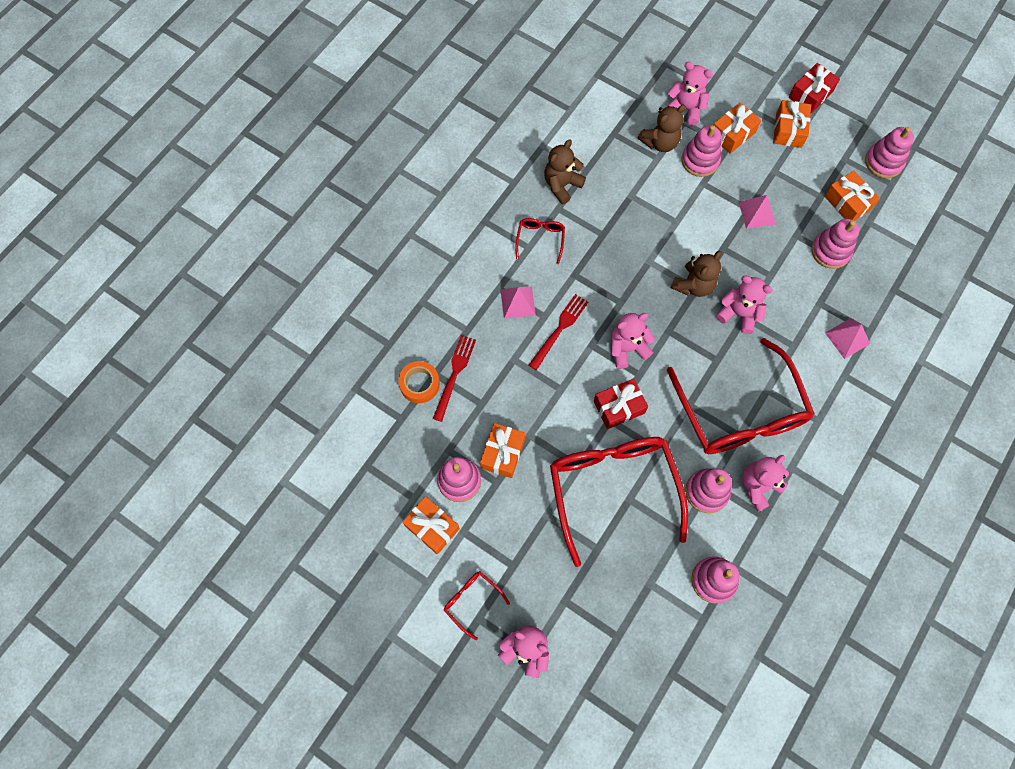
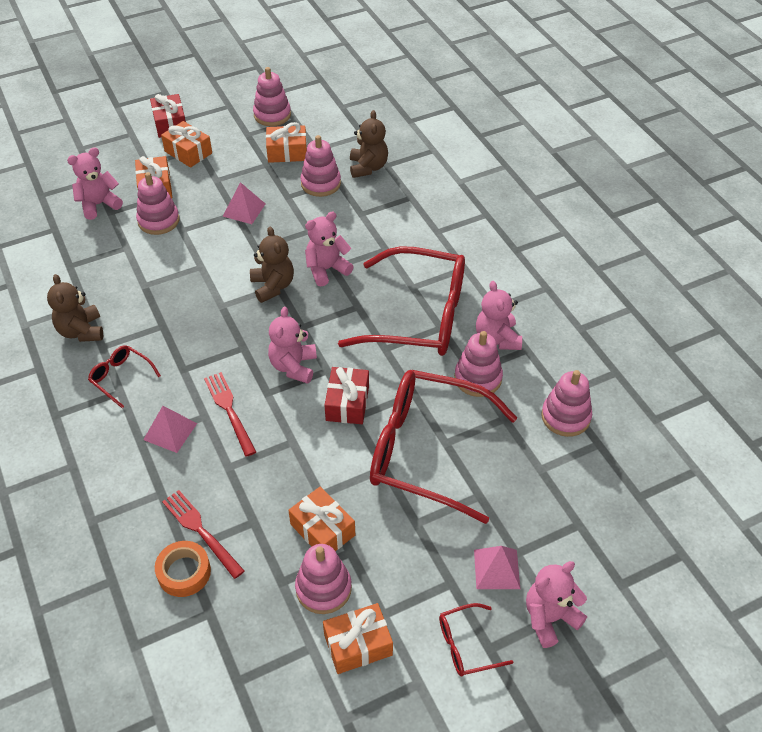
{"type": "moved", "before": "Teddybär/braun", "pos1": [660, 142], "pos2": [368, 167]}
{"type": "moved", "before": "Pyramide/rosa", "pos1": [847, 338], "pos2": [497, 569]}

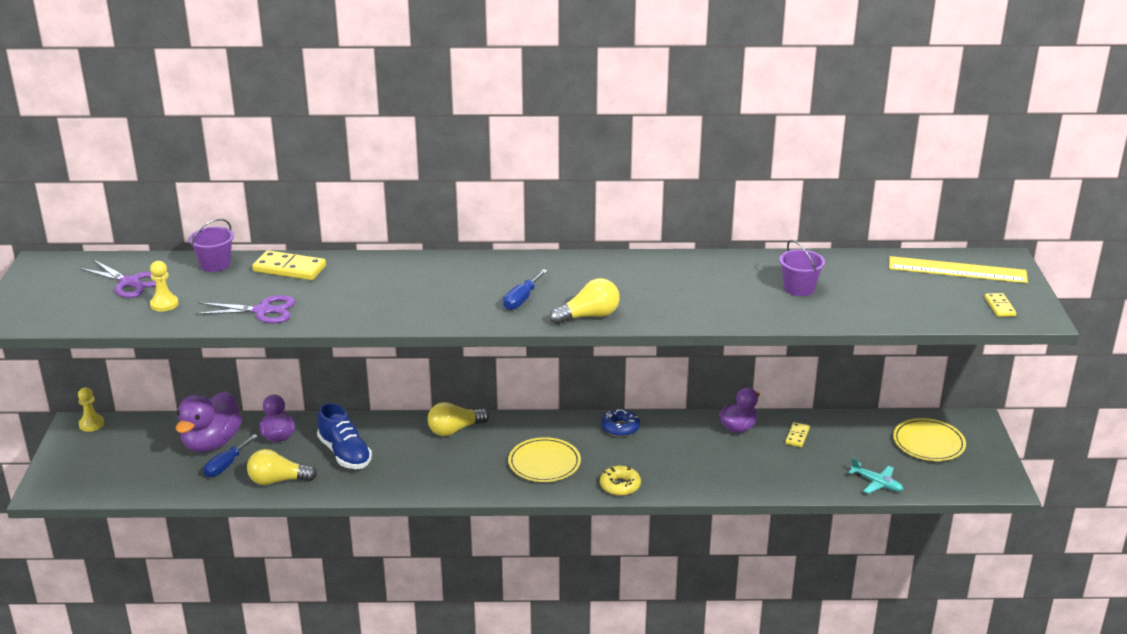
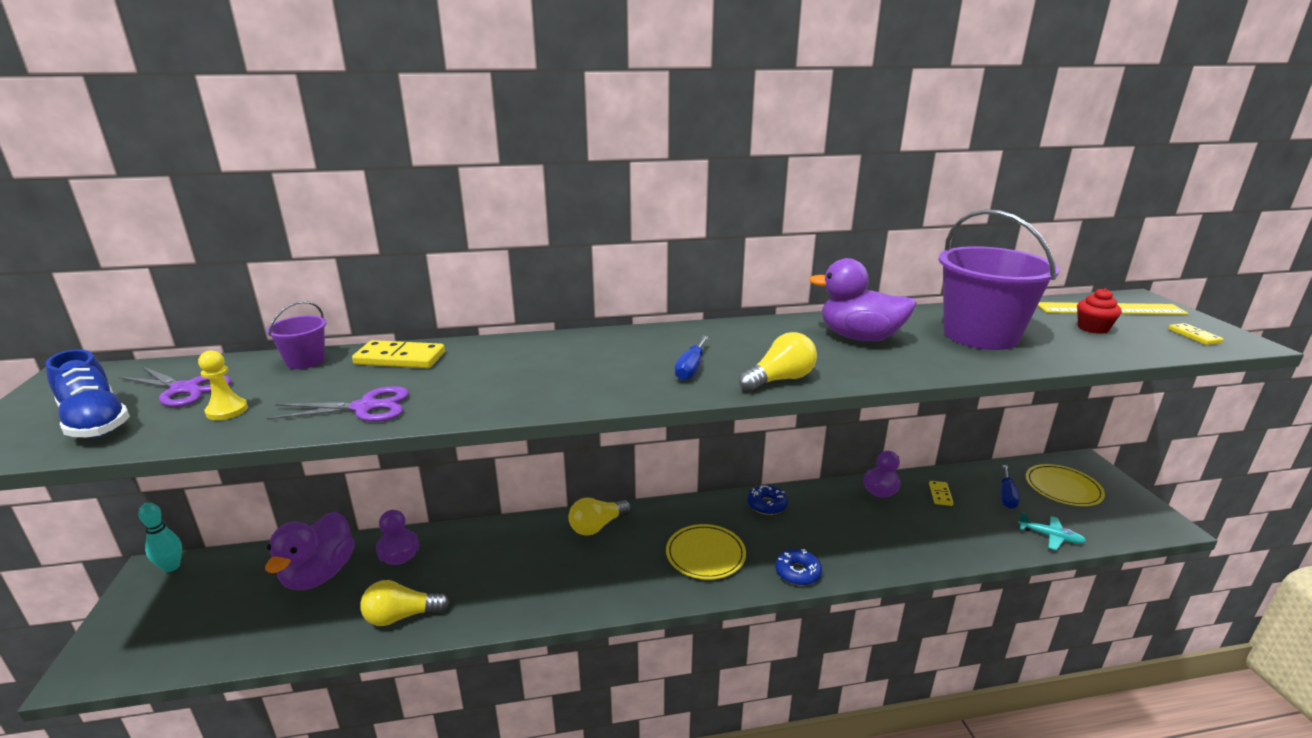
{"type": "resized", "before": "Eimer/lila", "pos1": [799, 288], "pos2": [980, 335], "scale": 2.14}
{"type": "replaced", "before": "Bauer/gelb", "after": "Bowlingkegel/türkis", "pos1": [91, 424], "pos2": [171, 567]}
{"type": "moved", "before": "Schuh/blau", "pos1": [345, 454], "pos2": [95, 422]}
{"type": "moved", "before": "Schraubenzieher/blau", "pos1": [226, 465], "pos2": [1007, 496]}
{"type": "recoloured", "before": "Donut/gelb", "after": "Donut/blau", "pos1": [620, 486], "pos2": [797, 572]}
{"type": "added", "after": "Ente/lila", "pos2": [859, 337]}
{"type": "added", "after": "Muffin/rot", "pos2": [1093, 328]}

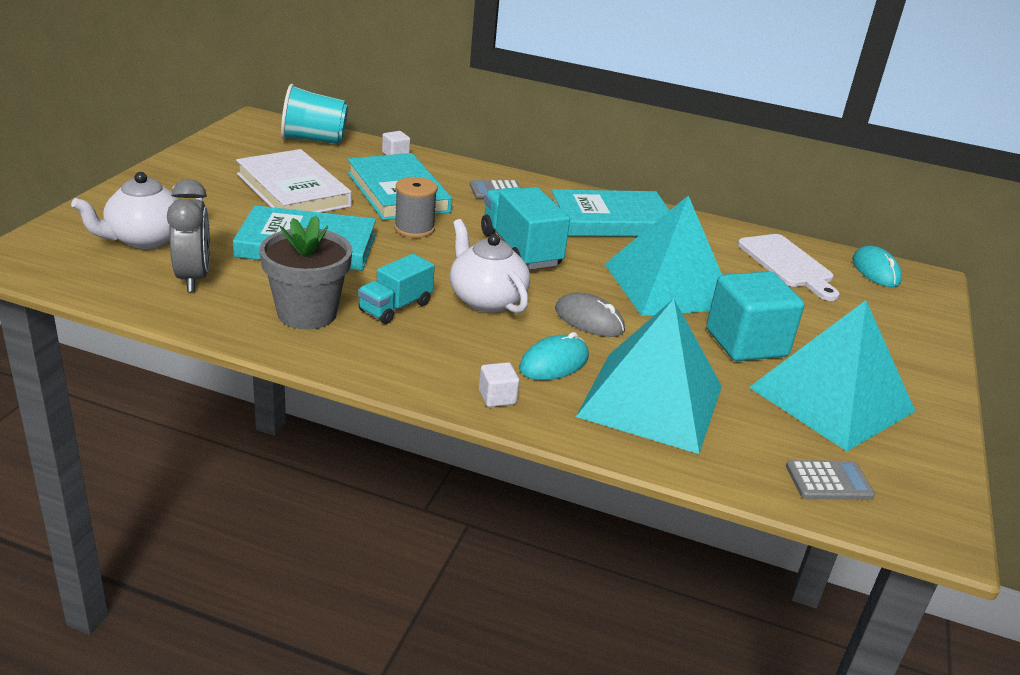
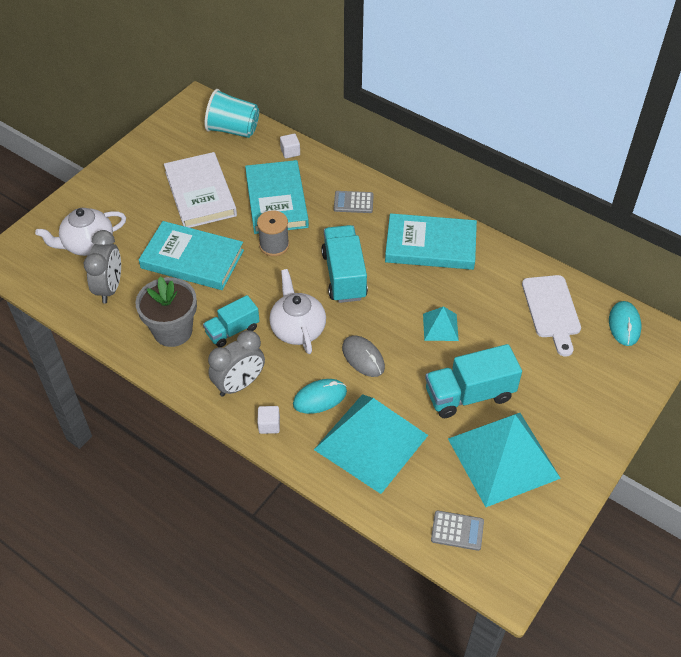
{"type": "resized", "before": "Pyramide/türkis", "pos1": [668, 286], "pos2": [440, 327], "scale": 0.45}
{"type": "replaced", "before": "Kubus/türkis", "after": "Lastwagen/türkis", "pos1": [746, 343], "pos2": [469, 395]}
{"type": "added", "after": "Wecker/grau", "pos2": [239, 384]}

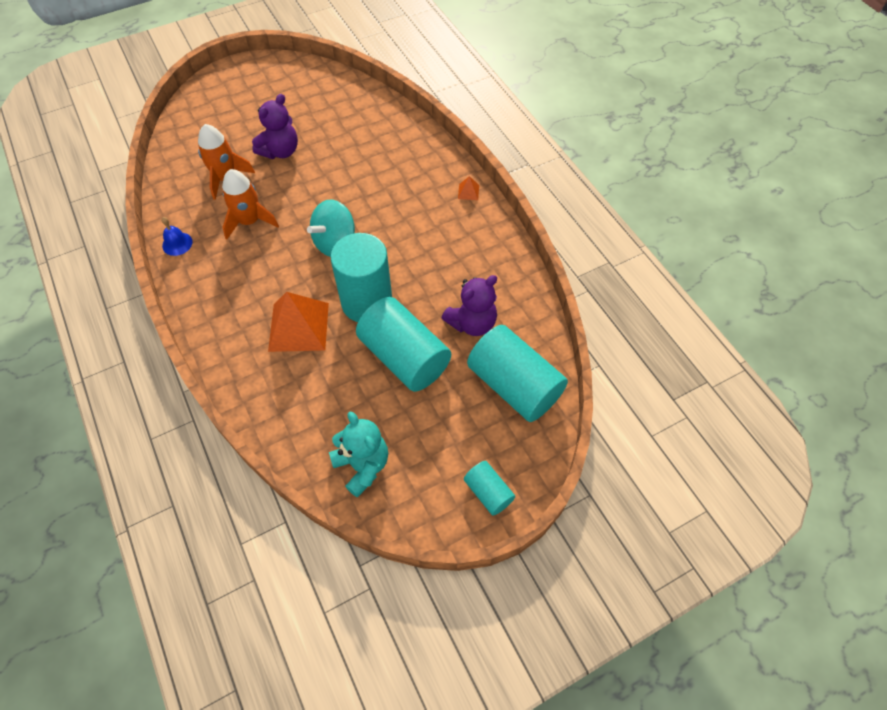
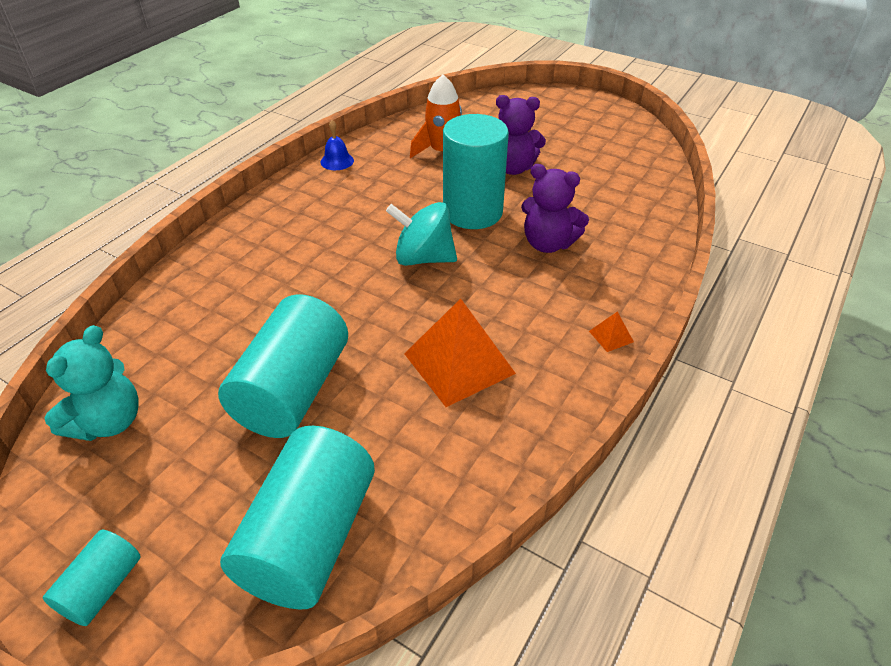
{"type": "removed", "before": "Rakete/orange", "pos1": [249, 221]}
{"type": "moved", "before": "Vollzylinder/türkis", "pos1": [367, 302], "pos2": [472, 212]}
{"type": "moved", "before": "Teddybär/lila", "pos1": [472, 323], "pos2": [548, 243]}
{"type": "moved", "before": "Pyramide/orange", "pos1": [298, 327], "pos2": [459, 363]}

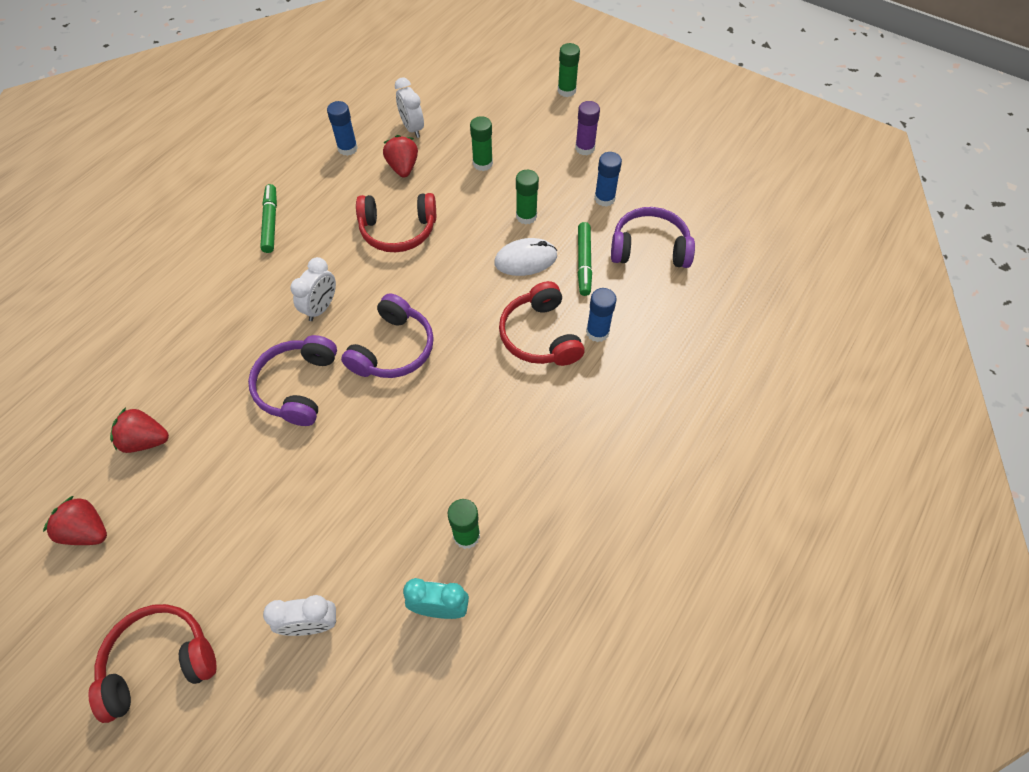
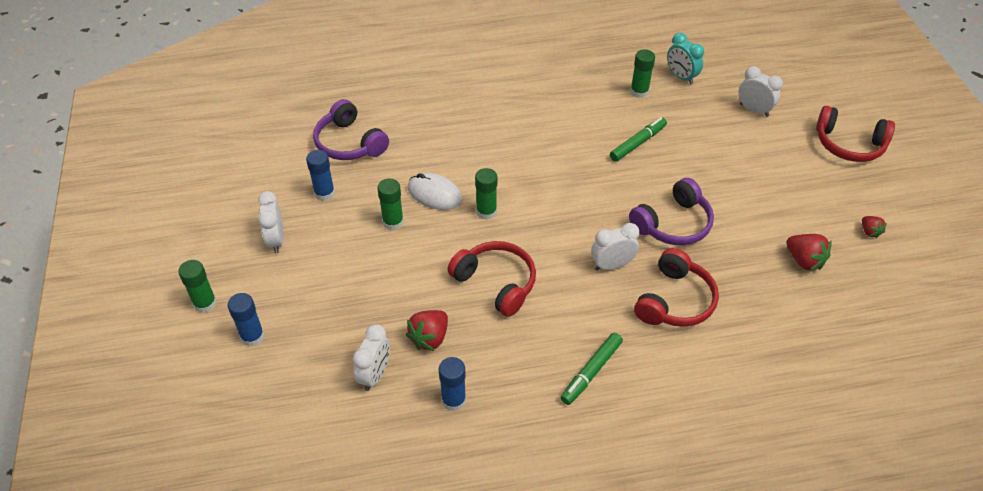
{"type": "replaced", "before": "Klebestift/lila", "after": "Wecker/weiß", "pos1": [585, 148], "pos2": [276, 240]}
{"type": "moved", "before": "Klebestift/grün", "pos1": [482, 164], "pos2": [486, 212]}
{"type": "moved", "before": "Filzstift/grün", "pos1": [584, 262], "pos2": [638, 143]}
{"type": "moved", "before": "Kopfhörer/rot", "pos1": [540, 336], "pos2": [674, 301]}
{"type": "moved", "before": "Klebestift/blau", "pos1": [597, 332], "pos2": [252, 336]}
{"type": "removed", "before": "Kopfhörer/lila", "pos1": [393, 349]}
{"type": "resized", "before": "Erdbeere/rot", "pos1": [87, 531], "pos2": [869, 232], "scale": 0.6}

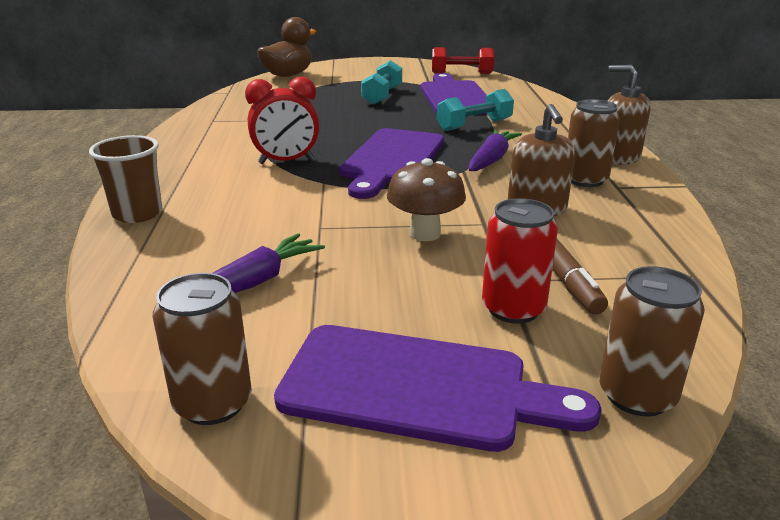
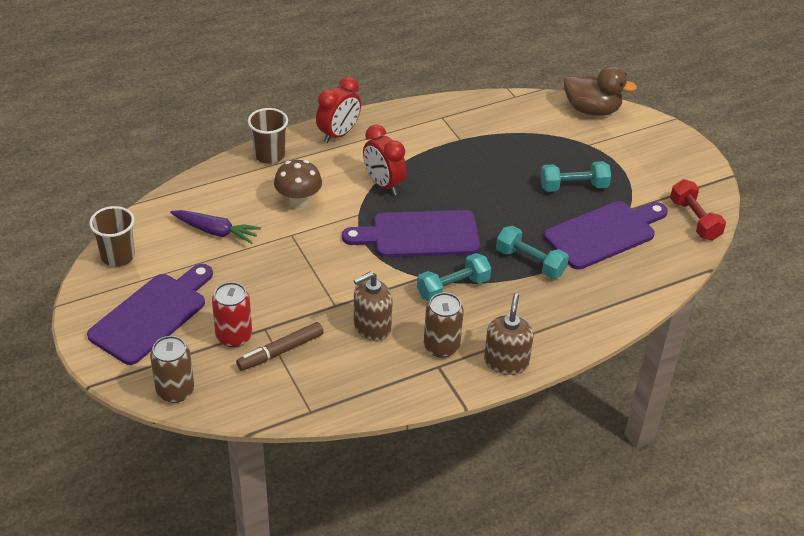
{"type": "replaced", "before": "Karotte/lila", "after": "Hantel/türkis", "pos1": [491, 159], "pos2": [453, 288]}
{"type": "moved", "before": "Pilz/braun", "pos1": [425, 233], "pos2": [298, 201]}
{"type": "replaced", "before": "Dose/braun", "after": "Becher/braun", "pos1": [213, 403], "pos2": [118, 256]}
{"type": "turned", "before": "Schneidebrett/lila", "pos1": [416, 388], "pos2": [152, 315], "turn": -135}
{"type": "added", "after": "Wecker/rot", "pos2": [338, 134]}

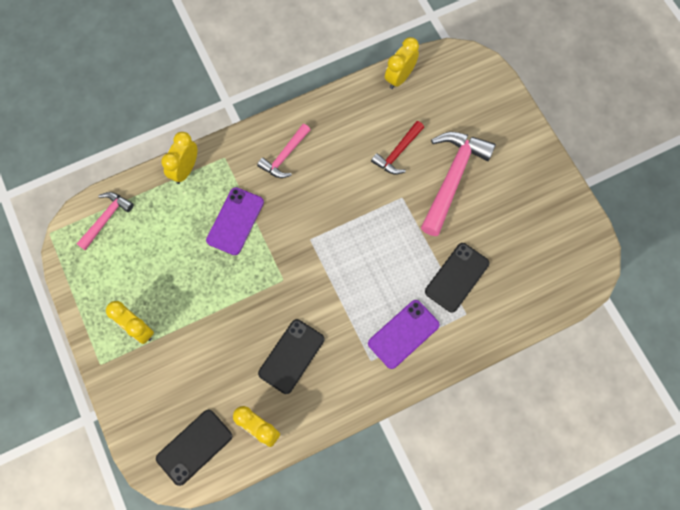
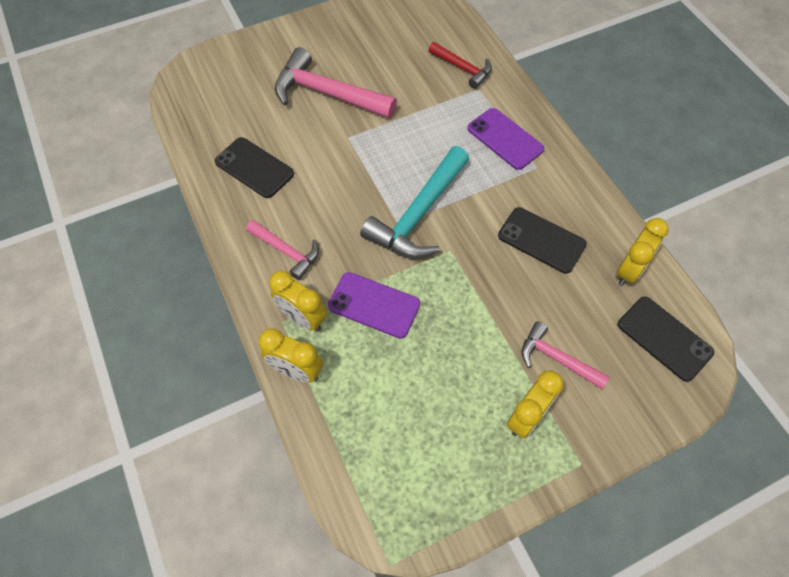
{"type": "moved", "before": "Wecker/gelb", "pos1": [399, 77], "pos2": [302, 318]}
{"type": "moved", "before": "Hammer/rot", "pos1": [398, 152], "pos2": [462, 68]}
{"type": "moved", "before": "Hammer/rosa", "pos1": [106, 219], "pos2": [556, 358]}
{"type": "moved", "before": "Handy/schwarz", "pos1": [457, 277], "pos2": [254, 168]}
{"type": "added", "after": "Hammer/türkis", "pos2": [418, 214]}

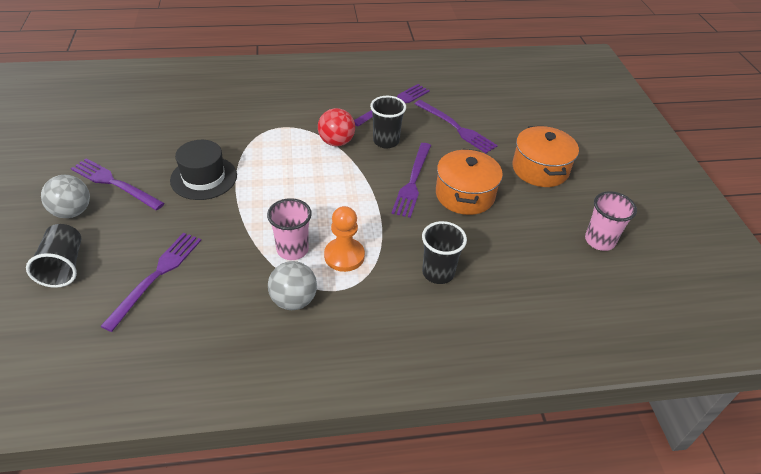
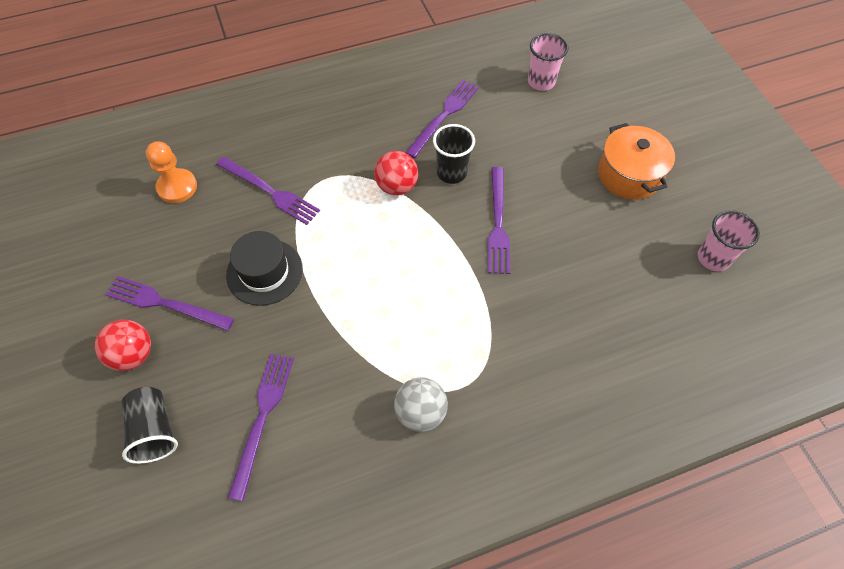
{"type": "moved", "before": "Gabel/lila", "pos1": [456, 128], "pos2": [270, 191]}
{"type": "removed", "before": "Kochtopf/orange", "pos1": [465, 195]}
{"type": "recoloured", "before": "Ball/grau", "after": "Ball/rot", "pos1": [72, 212], "pos2": [133, 355]}
{"type": "moved", "before": "Becher/rosa", "pos1": [292, 250], "pos2": [541, 82]}
{"type": "moved", "before": "Bauer/orange", "pos1": [344, 256], "pos2": [177, 187]}
{"type": "removed", "before": "Becher/schwarz", "pos1": [438, 273]}

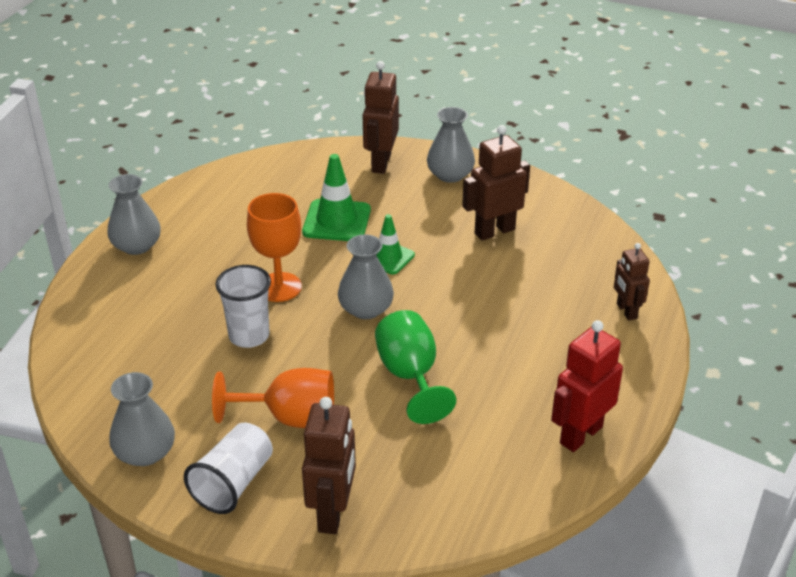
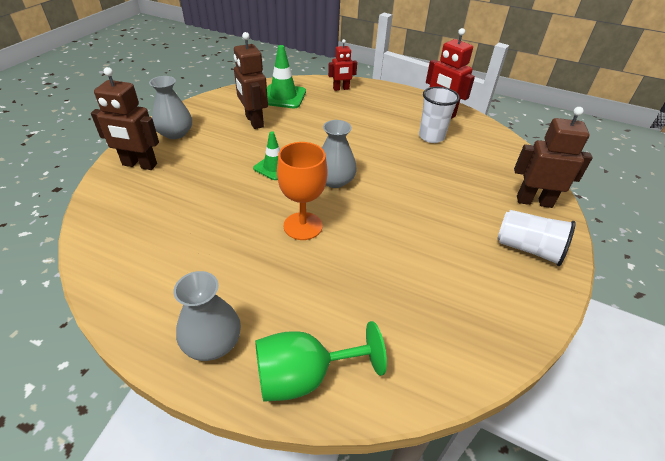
{"type": "moved", "before": "Leitkegel/grün", "pos1": [337, 221], "pos2": [283, 96]}
{"type": "recoloured", "before": "Roboter/braun", "after": "Roboter/rot", "pos1": [626, 311], "pos2": [341, 89]}
{"type": "moved", "before": "Becher/weiß", "pos1": [249, 336], "pos2": [431, 137]}
{"type": "moved", "before": "Kelch/grün", "pos1": [410, 376], "pos2": [304, 376]}
{"type": "removed", "before": "Kelch/orange", "pos1": [290, 418]}
{"type": "removed", "before": "Vase/grau", "pos1": [145, 452]}

